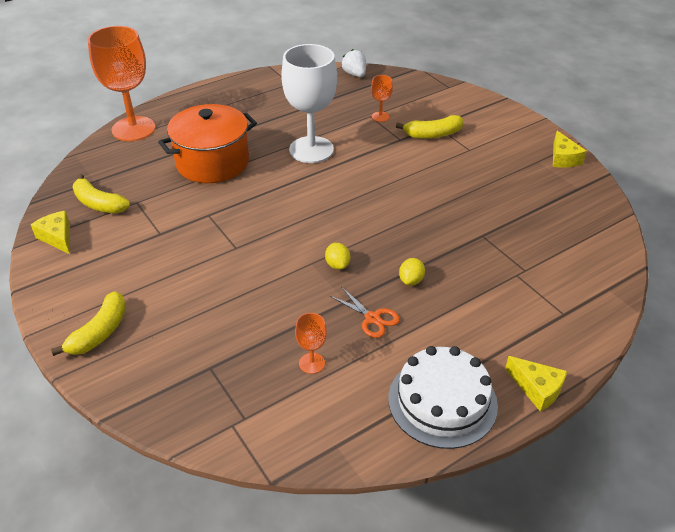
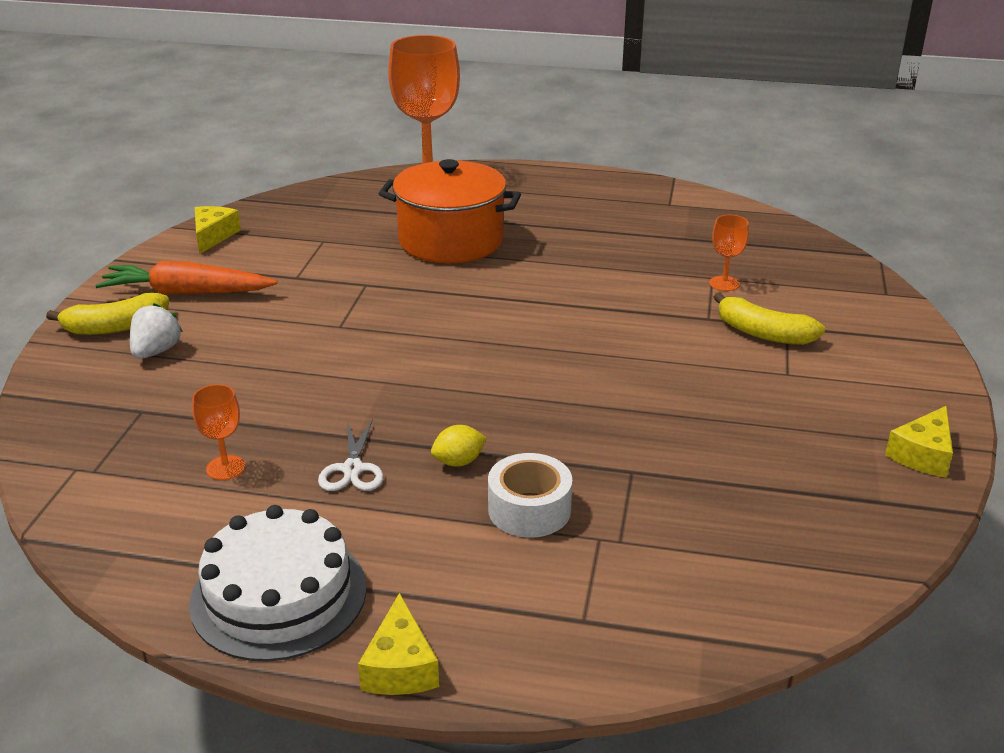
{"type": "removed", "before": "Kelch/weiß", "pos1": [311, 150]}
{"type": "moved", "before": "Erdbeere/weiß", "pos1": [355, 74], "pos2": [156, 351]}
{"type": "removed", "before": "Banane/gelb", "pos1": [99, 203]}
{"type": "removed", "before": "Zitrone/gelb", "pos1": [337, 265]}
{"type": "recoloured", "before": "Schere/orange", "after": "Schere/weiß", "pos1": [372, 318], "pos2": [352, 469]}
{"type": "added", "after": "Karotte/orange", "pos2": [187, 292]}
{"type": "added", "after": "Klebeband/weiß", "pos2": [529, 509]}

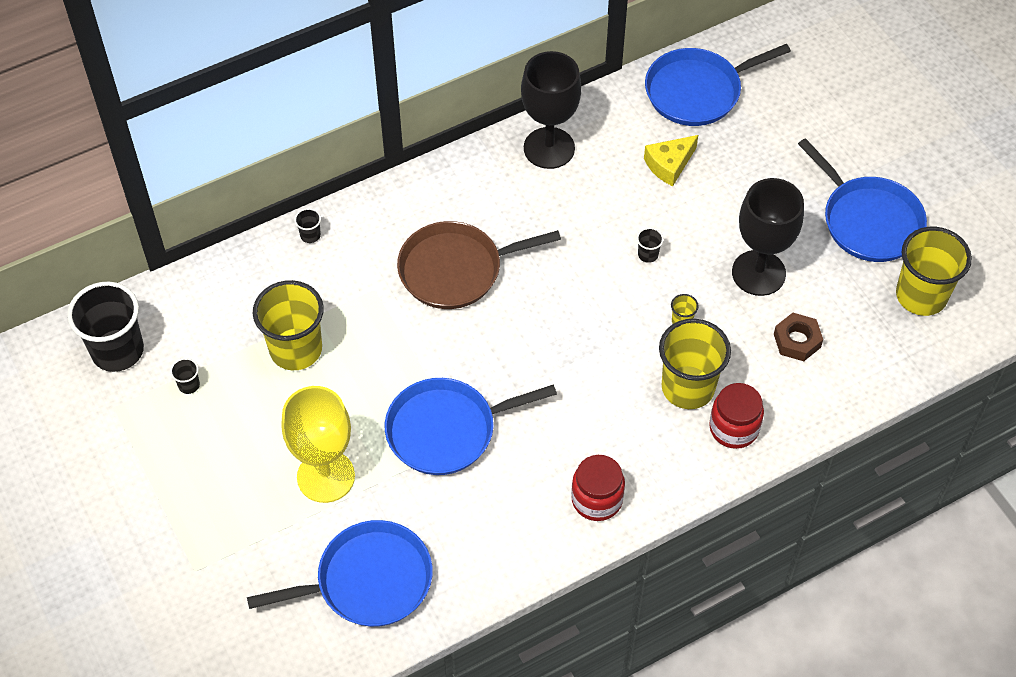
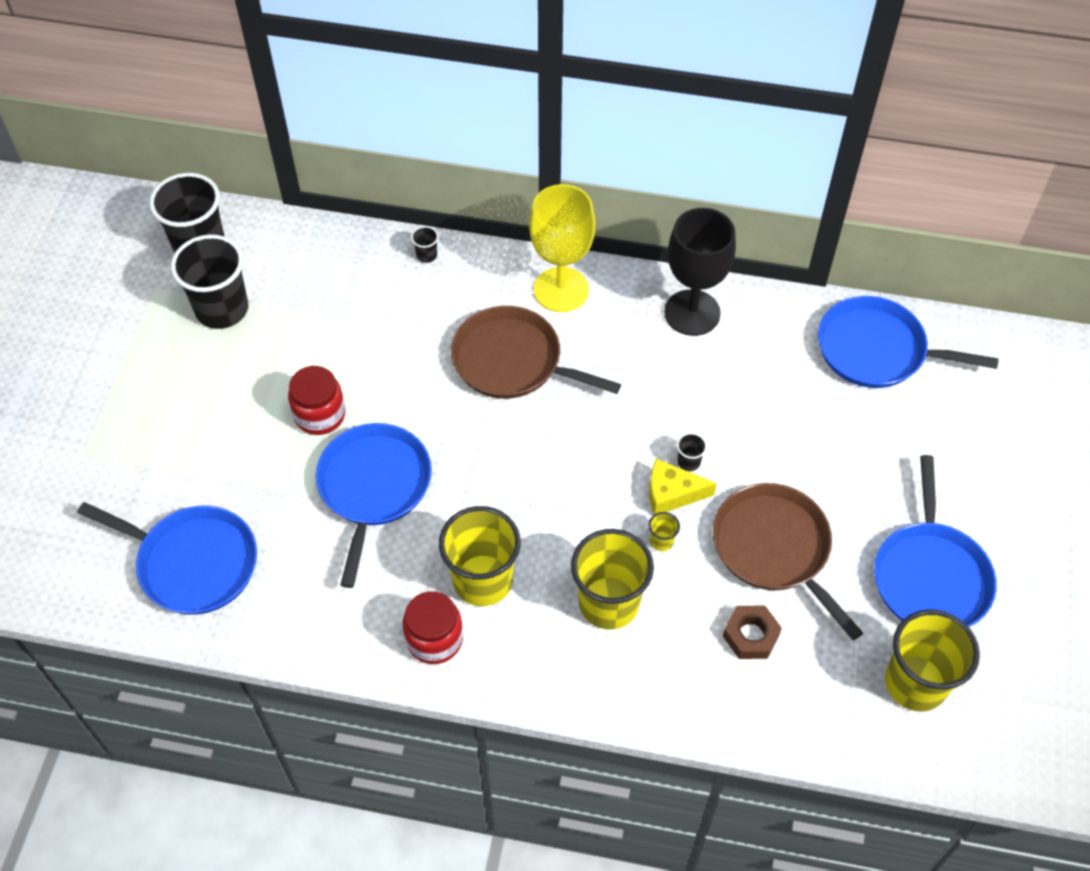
{"type": "moved", "before": "Käse/gelb", "pos1": [669, 164], "pos2": [672, 493]}
{"type": "replaced", "before": "Kelch/schwarz", "after": "Pfanne/braun", "pos1": [758, 273], "pos2": [775, 549]}
{"type": "moved", "before": "Becher/gelb", "pos1": [296, 349], "pos2": [482, 580]}
{"type": "resized", "before": "Becher/schwarz", "pos1": [189, 385], "pos2": [222, 309], "scale": 2.49}
{"type": "turned", "before": "Pfanne/blau", "pos1": [447, 430], "pos2": [373, 487], "turn": 75}
{"type": "moved", "before": "Einmachglas/rot", "pos1": [734, 428], "pos2": [320, 415]}
{"type": "moved", "before": "Kelch/gelb", "pos1": [326, 476], "pos2": [561, 290]}

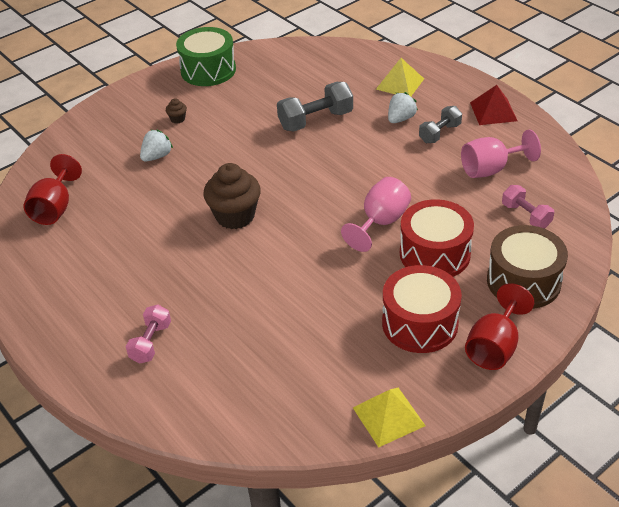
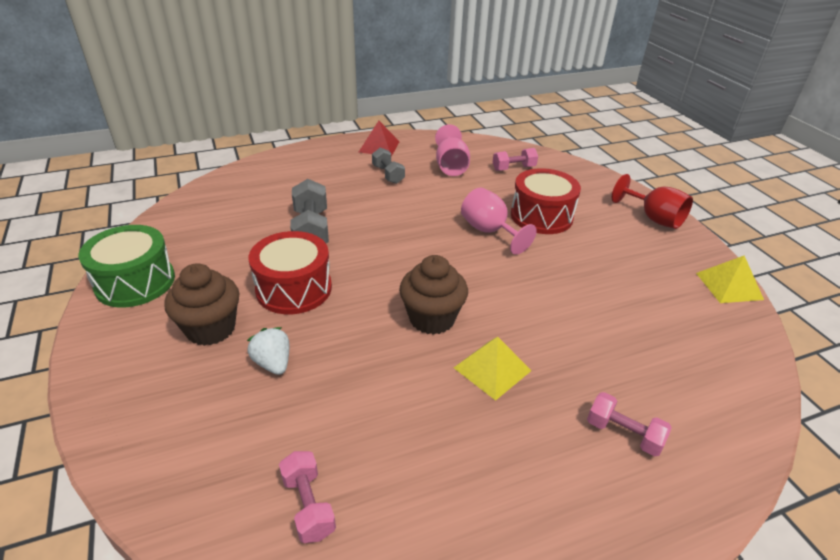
{"type": "moved", "before": "Pyramide/gelb", "pos1": [400, 83], "pos2": [492, 369]}
{"type": "removed", "before": "Erdbeere/weiß", "pos1": [400, 119]}
{"type": "resized", "before": "Muffin/braun", "pos1": [177, 119], "pos2": [211, 329], "scale": 2.35}
{"type": "replaced", "before": "Kelch/rot", "after": "Hantel/rosa", "pos1": [55, 208], "pos2": [308, 505]}
{"type": "removed", "before": "Trommel/braun", "pos1": [523, 281]}
{"type": "moved", "before": "Trommel/rot", "pos1": [420, 323], "pos2": [294, 289]}

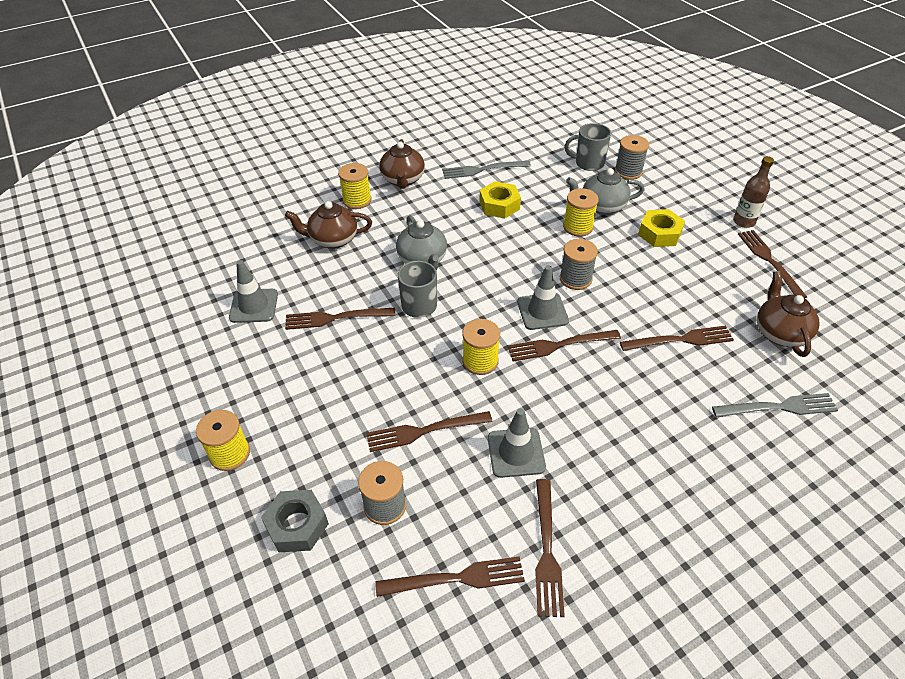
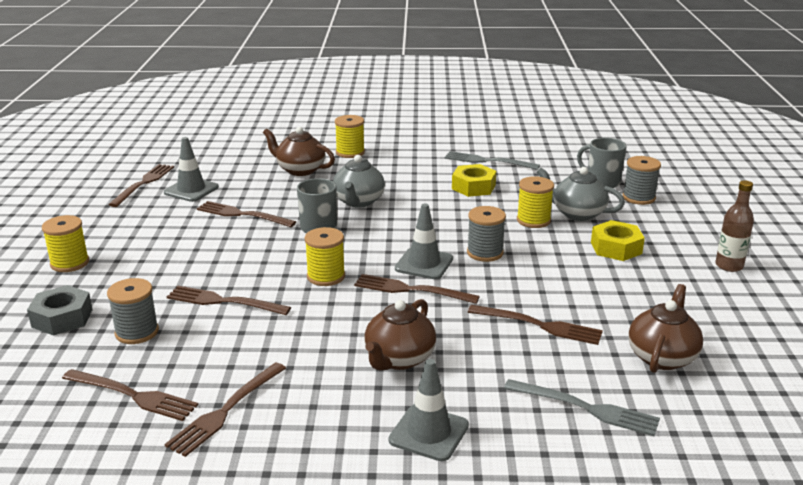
{"type": "moved", "before": "Teekanne/braun", "pos1": [403, 180], "pos2": [399, 359]}
{"type": "moved", "before": "Gabel/braun", "pos1": [769, 261], "pos2": [144, 183]}
{"type": "moved", "before": "Leitkegel/grau", "pos1": [516, 452], "pos2": [429, 433]}

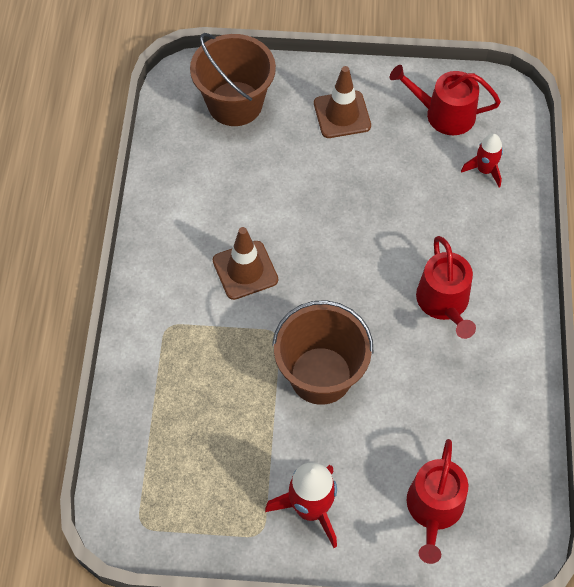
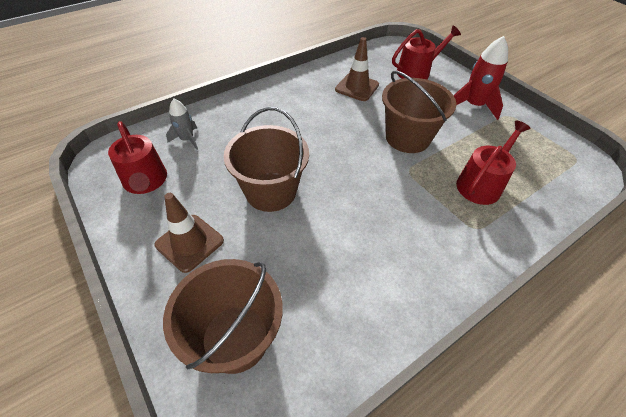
{"type": "recoloured", "before": "Rakete/rot", "after": "Rakete/grau", "pos1": [484, 170], "pos2": [187, 139]}
{"type": "moved", "before": "Leitkegel/braun", "pos1": [245, 270], "pos2": [357, 87]}
{"type": "moved", "before": "Gießkanne/rot", "pos1": [444, 303], "pos2": [481, 184]}
{"type": "added", "after": "Eimer/braun", "pos2": [270, 191]}

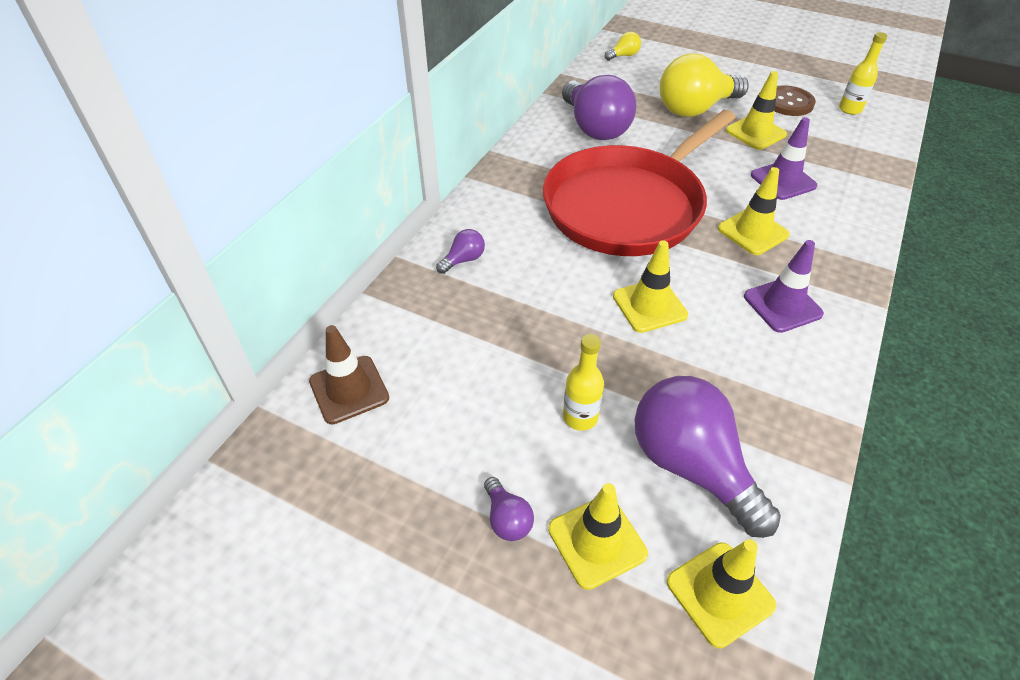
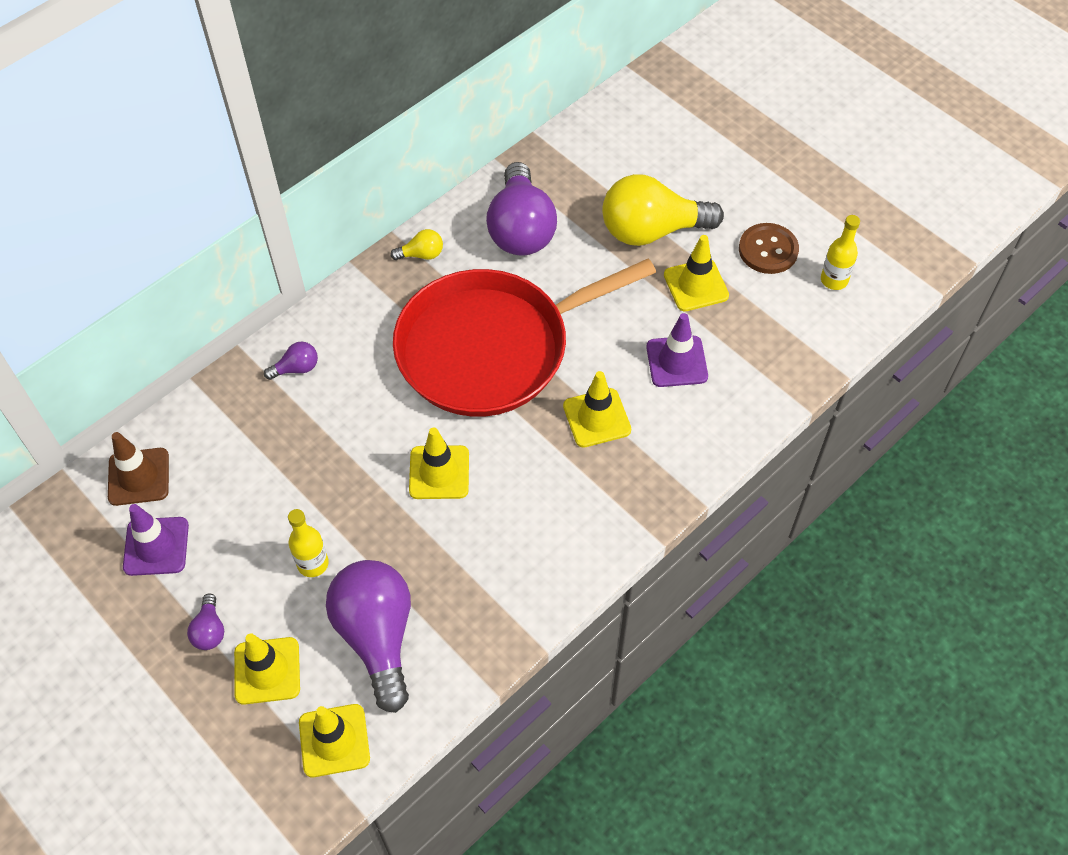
{"type": "moved", "before": "Glühbirne/gelb", "pos1": [623, 56], "pos2": [421, 254]}
{"type": "moved", "before": "Leitkegel/lila", "pos1": [782, 305], "pos2": [156, 546]}

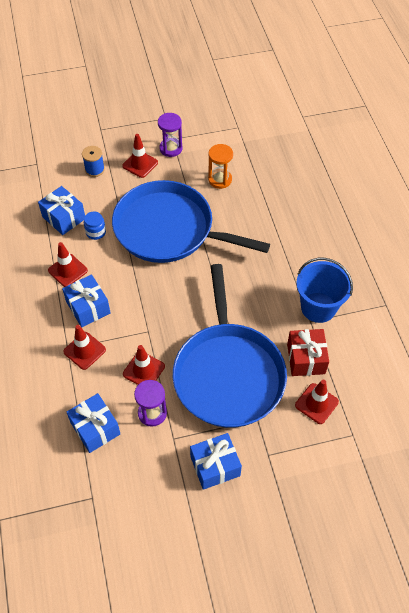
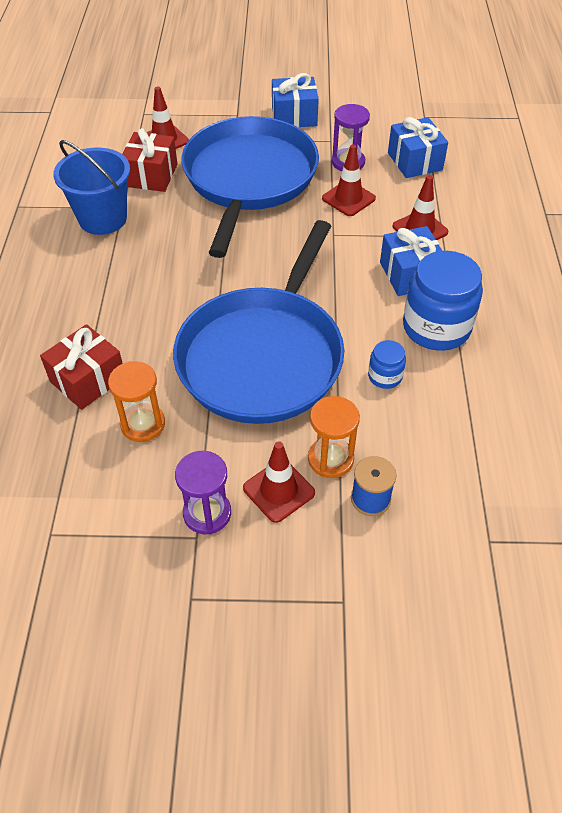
{"type": "turned", "before": "Pfanne/blau", "pos1": [169, 229], "pos2": [263, 356], "turn": 75}
{"type": "removed", "before": "Geschenk/blau", "pos1": [64, 218]}
{"type": "replaced", "before": "Leitkegel/rot", "after": "Einmachglas/blau", "pos1": [67, 270], "pos2": [436, 327]}
{"type": "added", "after": "Geschenk/rot", "pos2": [88, 380]}
{"type": "added", "after": "Sanduhr/orange", "pos2": [330, 459]}

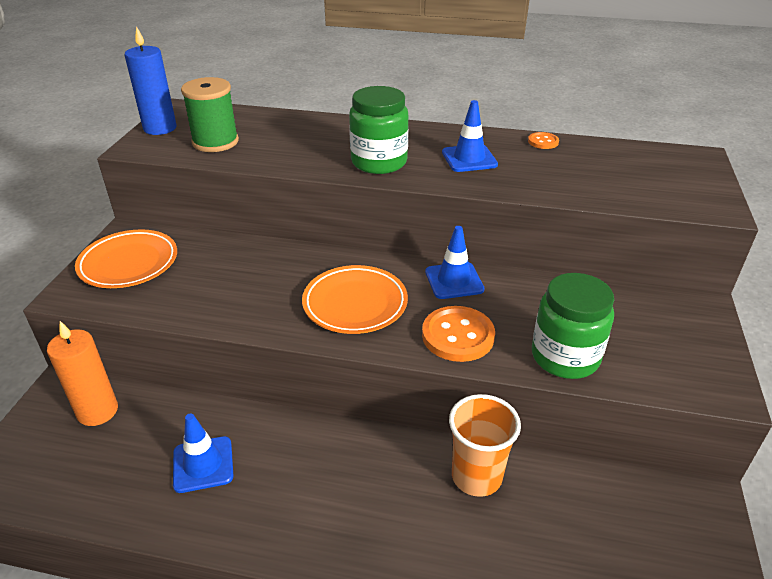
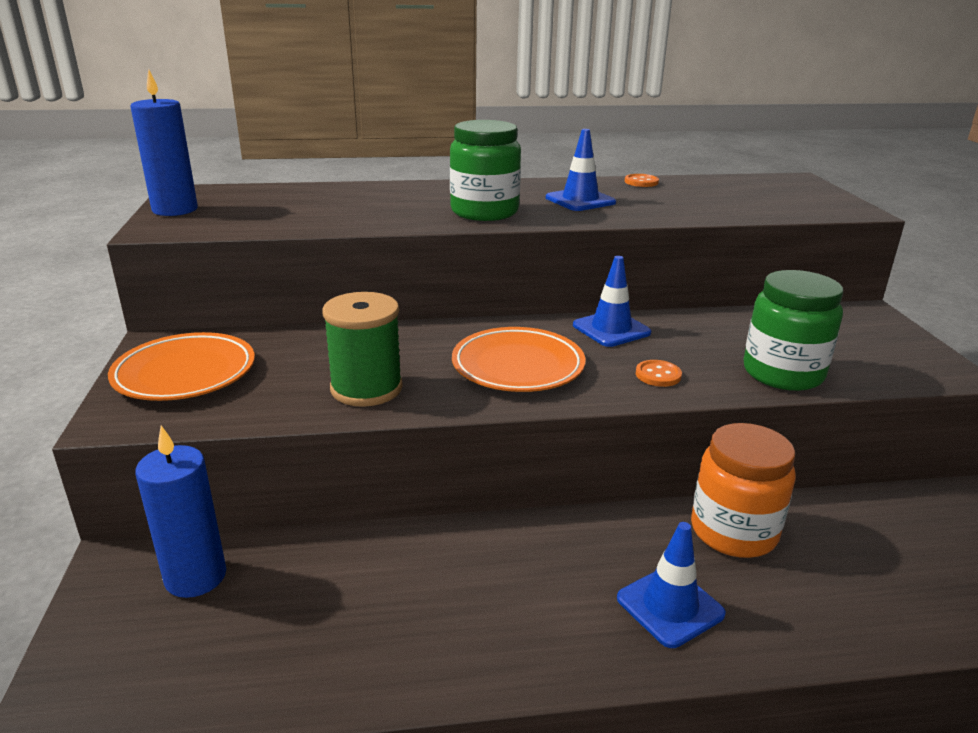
{"type": "moved", "before": "Garnrolle/grün", "pos1": [215, 142], "pos2": [366, 388]}
{"type": "resized", "before": "Knopf/orange", "pos1": [458, 336], "pos2": [658, 375], "scale": 0.51}
{"type": "recoloured", "before": "Kerze/orange", "after": "Kerze/blau", "pos1": [97, 411], "pos2": [195, 577]}
{"type": "replaced", "before": "Becher/orange", "after": "Einmachglas/orange", "pos1": [476, 476], "pos2": [733, 531]}
{"type": "moved", "before": "Leitkegel/blau", "pos1": [203, 464], "pos2": [670, 606]}

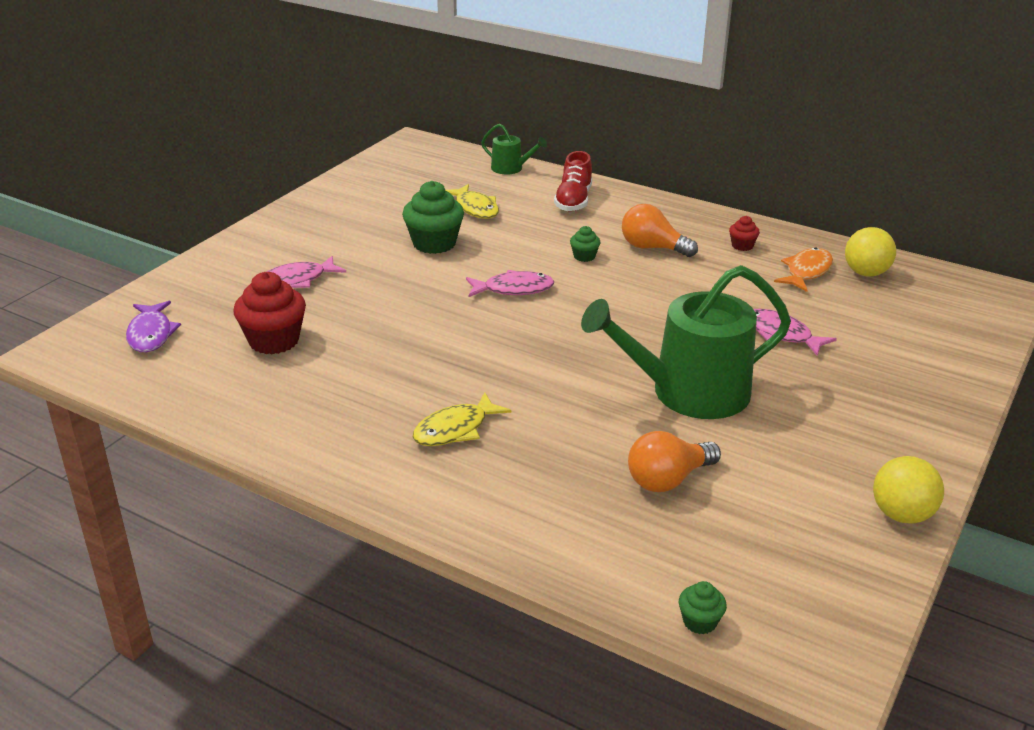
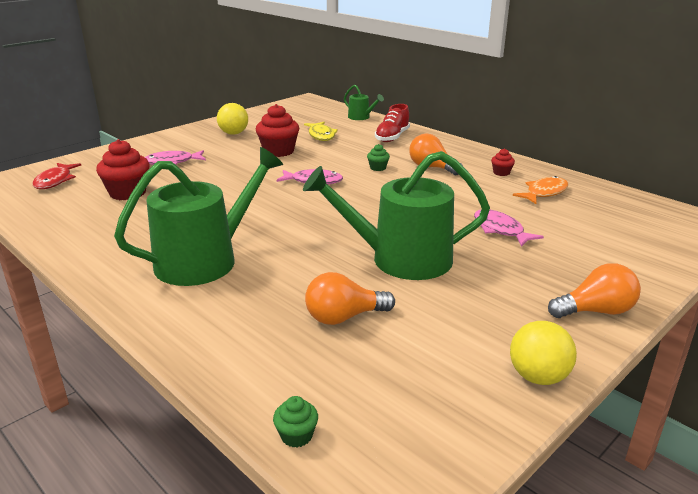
{"type": "recoloured", "before": "Muffin/grün", "after": "Muffin/rot", "pos1": [434, 243], "pos2": [278, 151]}
{"type": "moved", "before": "Ball/gelb", "pos1": [866, 273], "pos2": [233, 133]}
{"type": "recoloured", "before": "Fisch/lila", "after": "Fisch/rot", "pos1": [151, 334], "pos2": [55, 181]}
{"type": "replaced", "before": "Fisch/gelb", "after": "Gießkanne/grün", "pos1": [455, 429], "pos2": [205, 260]}
{"type": "added", "after": "Glühbirne/orange", "pos2": [595, 311]}

